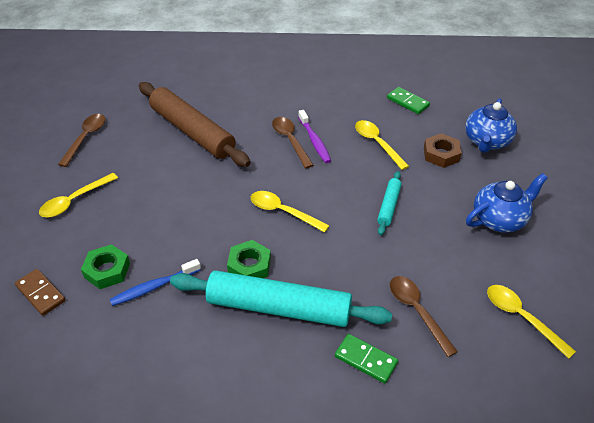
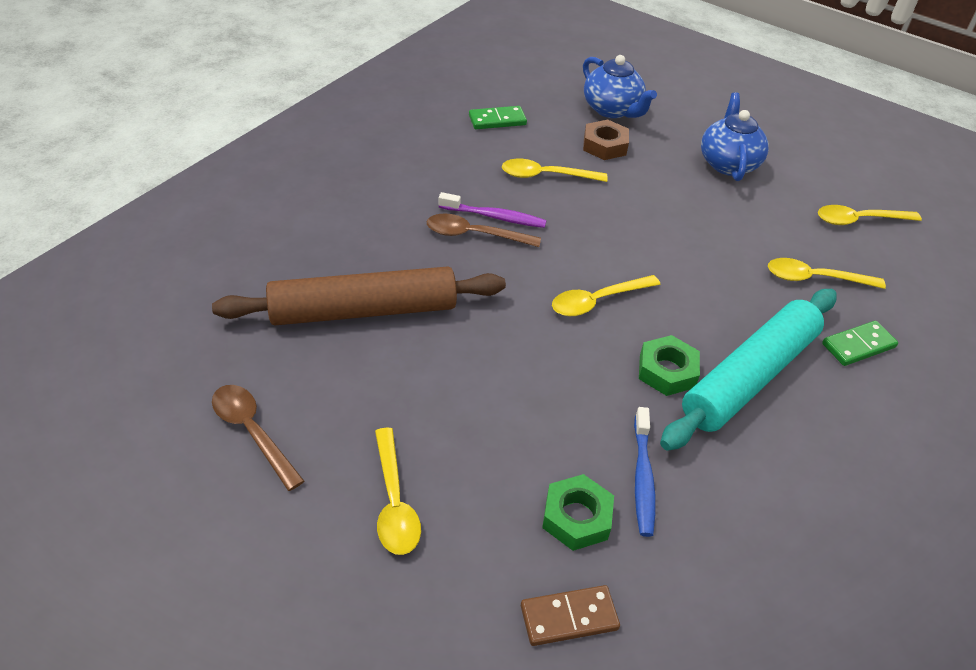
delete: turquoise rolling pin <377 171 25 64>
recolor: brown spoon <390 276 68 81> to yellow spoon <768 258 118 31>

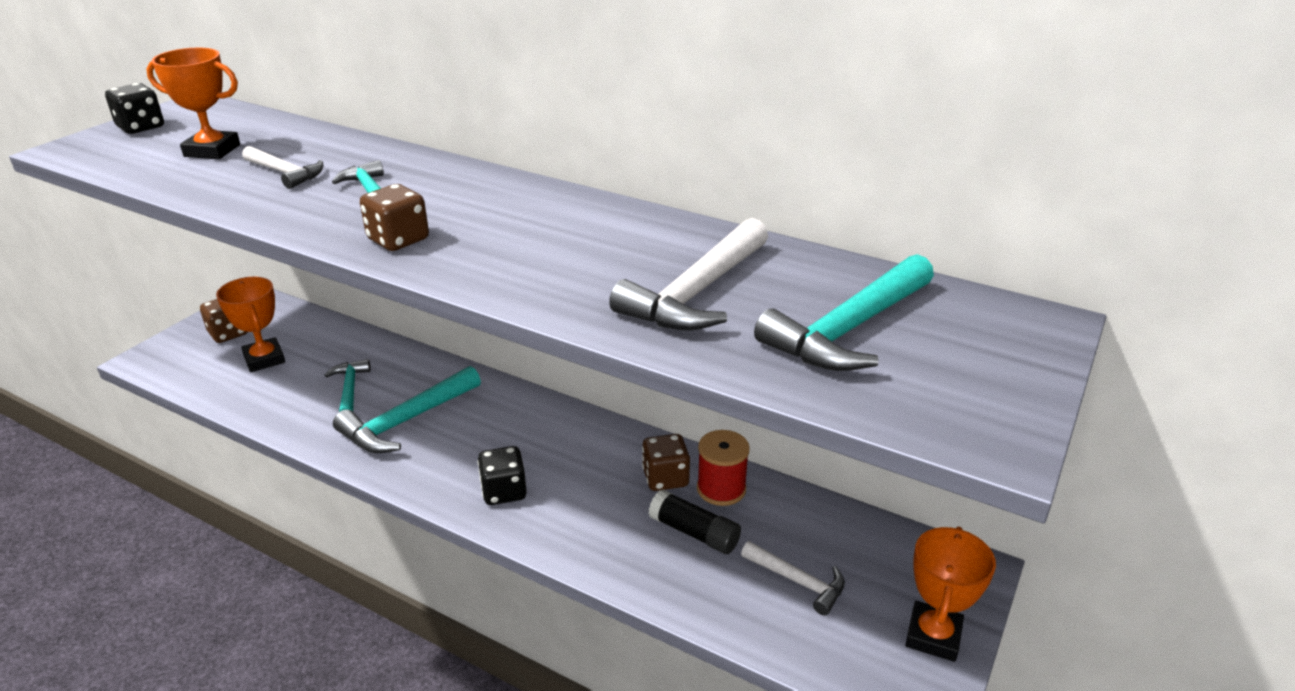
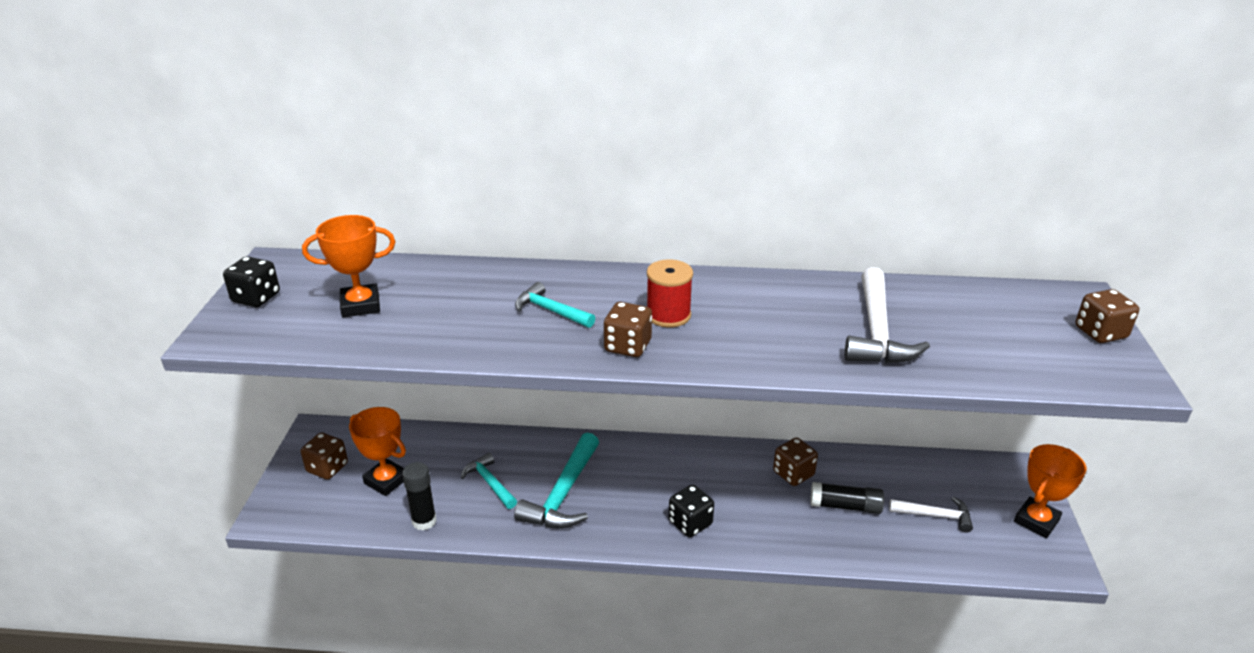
delete: white hammer <242 146 81 43>; turquoise hammer <754 254 180 117>
insert: brown dice <1076 289 63 54>; black glue stick <402 462 34 69>
move: red spool <697 430 53 76> to <647 259 46 68>
rotate: orange trophy <905 526 91 136> = <1014 444 72 94> 45 degrees clockwise

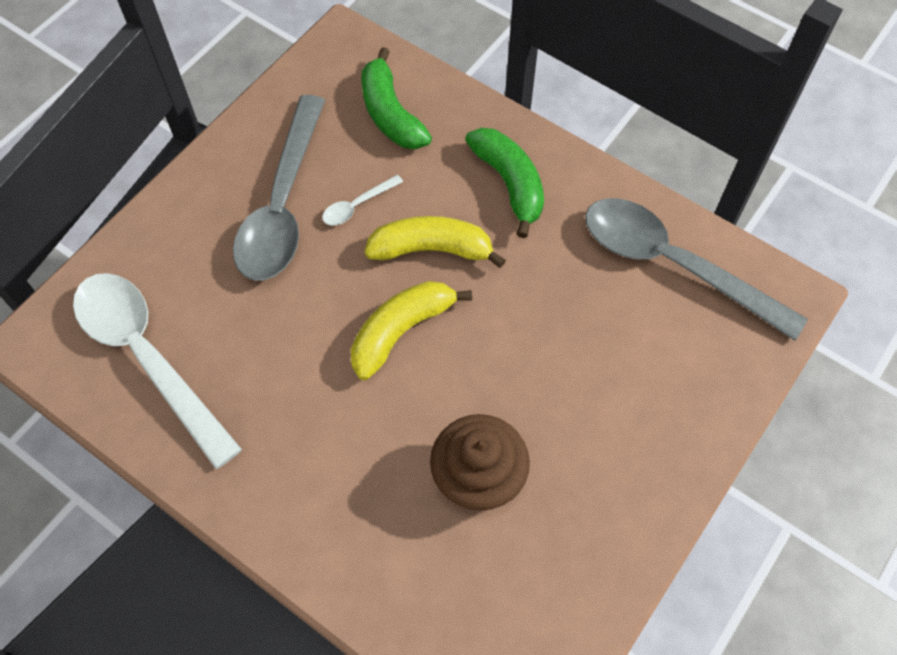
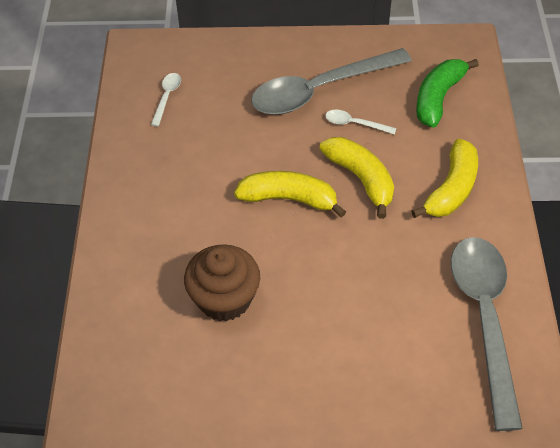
recolor: green banana <465 128 79 110> to yellow banana <412 139 66 79>
resize: white spoon <73 273 169 196> = <151 73 30 53> x0.40

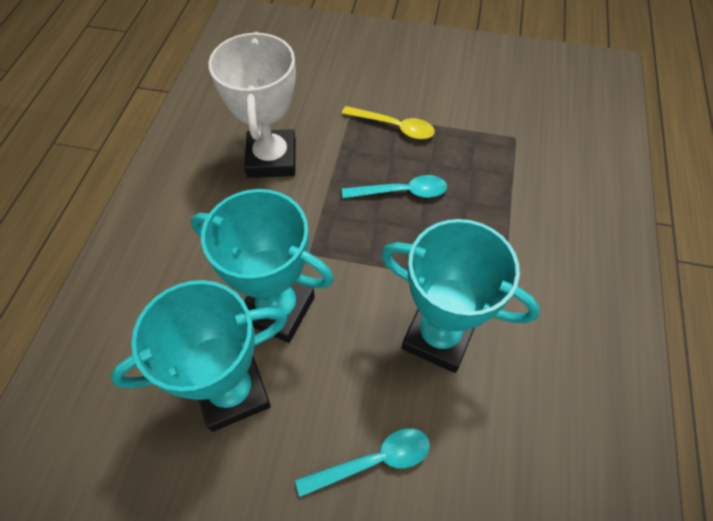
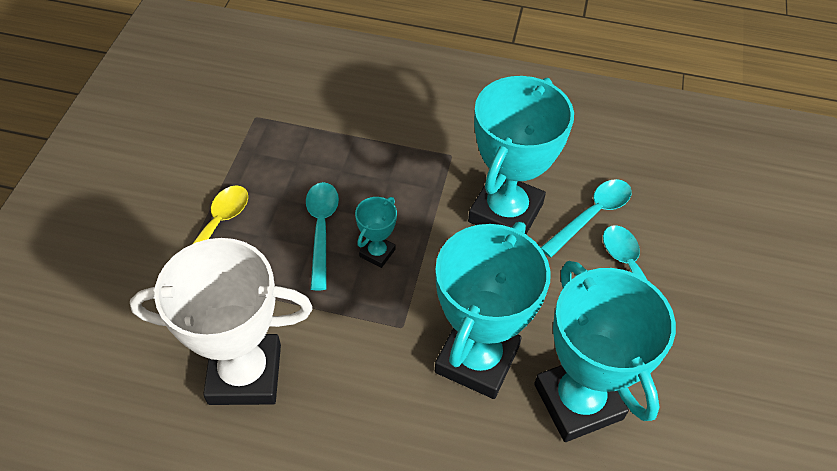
insert: turquoise spoon <540 179 92 78>; turquoise trophy <355 197 42 71>

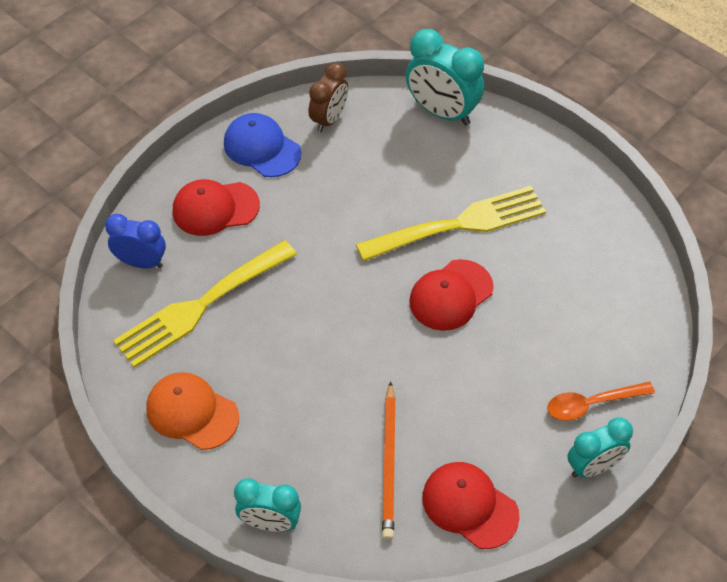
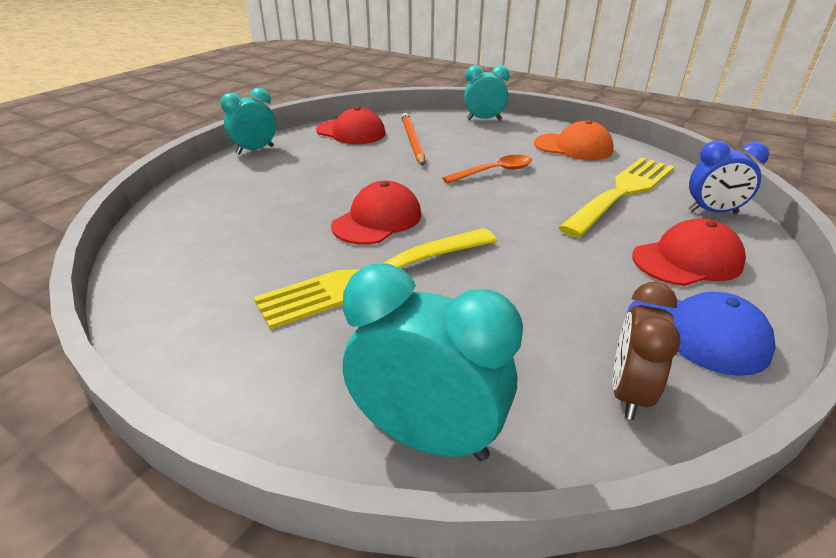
move: orange spoon <547 382 108 39> to <443 155 89 28>

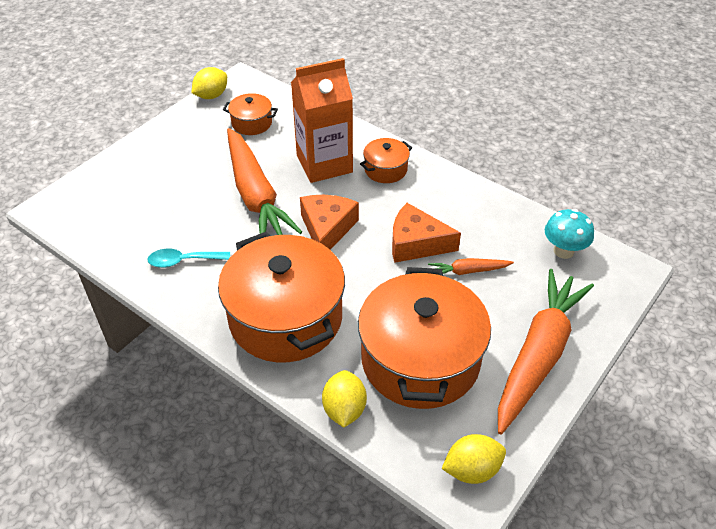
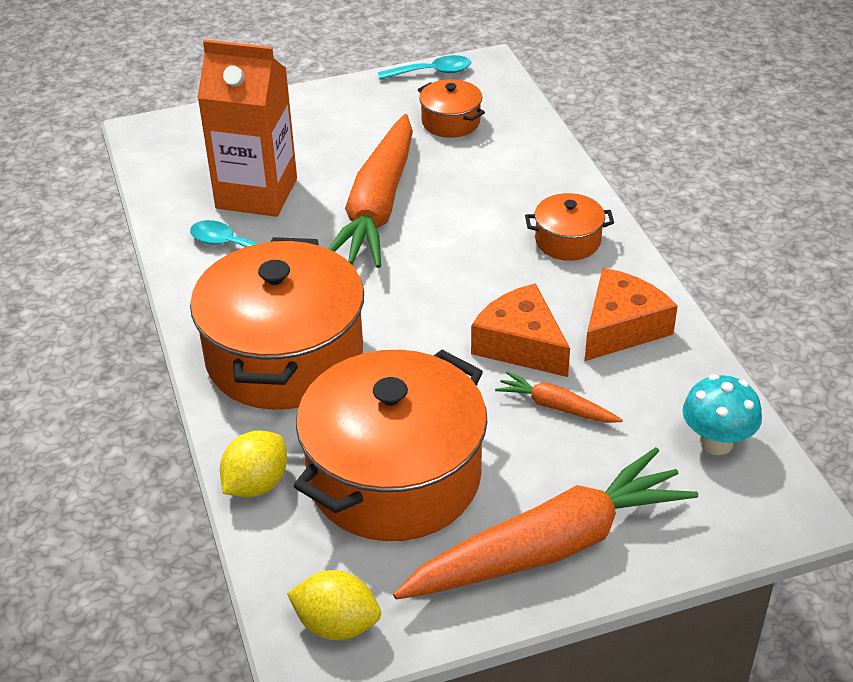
move: orange carton <291 58 62 125> to <197 39 100 178>; orange cheese <300 195 59 55> to <585 268 93 93>
replace: yellow lemon <192 67 35 32> to turquoise spoon <378 55 93 25>

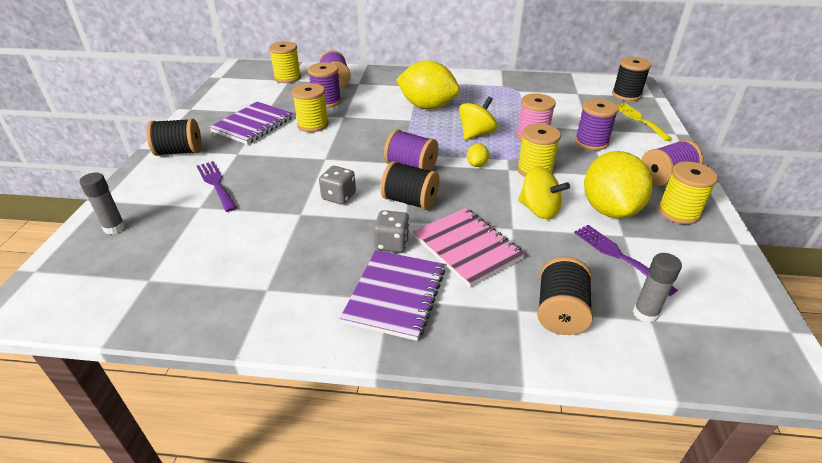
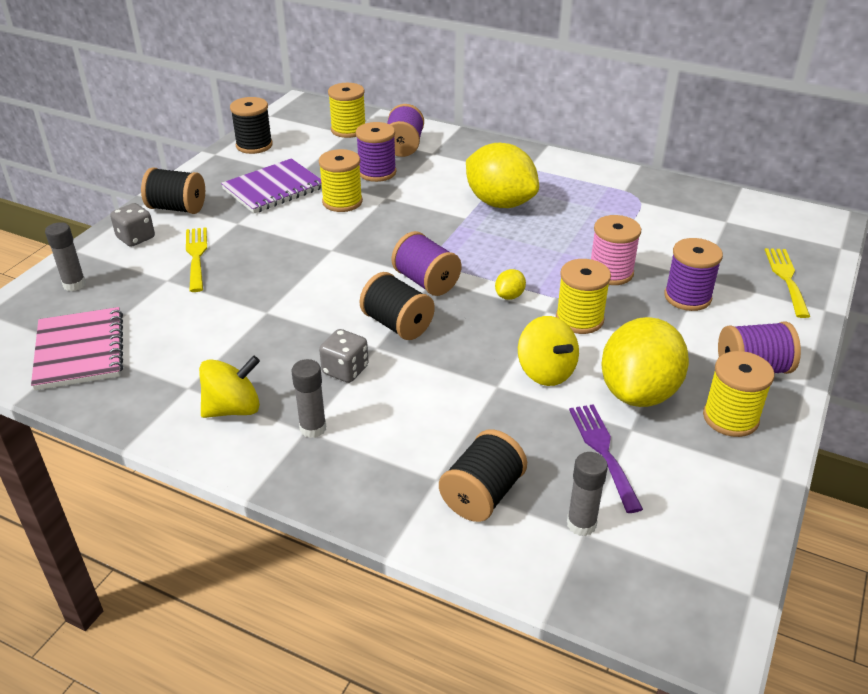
move: black spool <612 57 39 44> to <230 97 43 57>; yellow spinning top <459 97 39 43> to <199 356 61 62>; grey dice <319 166 37 39> to <110 203 45 44>; pink notebook <413 208 112 79> to <31 307 92 83>
replace: purple notebook <340 250 105 91> to grey glue stick <292 359 34 79>
recolor: purple fork <197 161 40 51> to yellow fork <186 227 21 65>

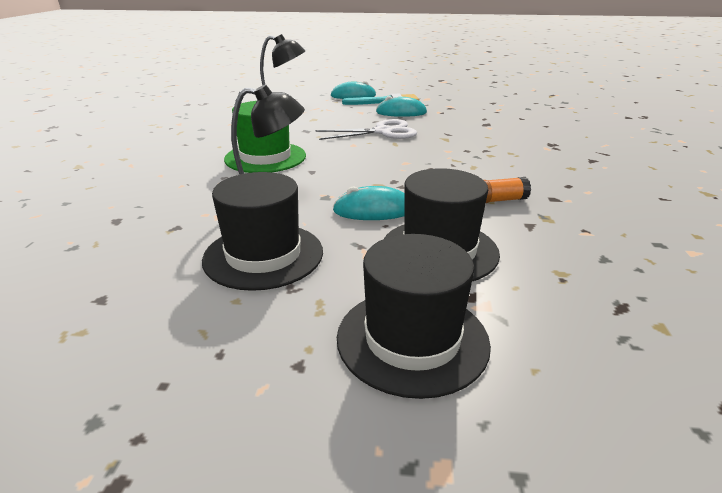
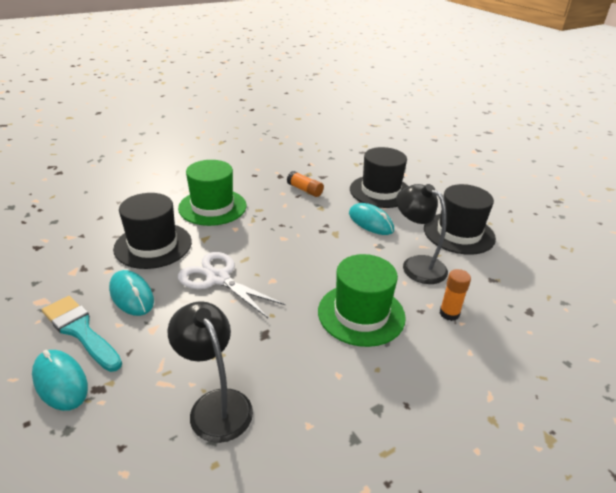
insert: green hat <178 160 68 66>; orange glue stick <440 269 31 52>
move: black hat <337 234 154 165> to <113 193 79 76>

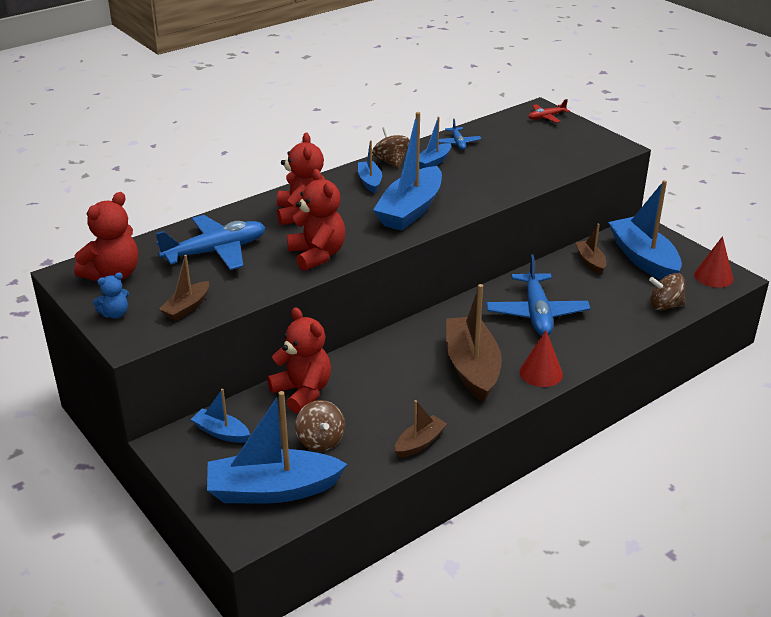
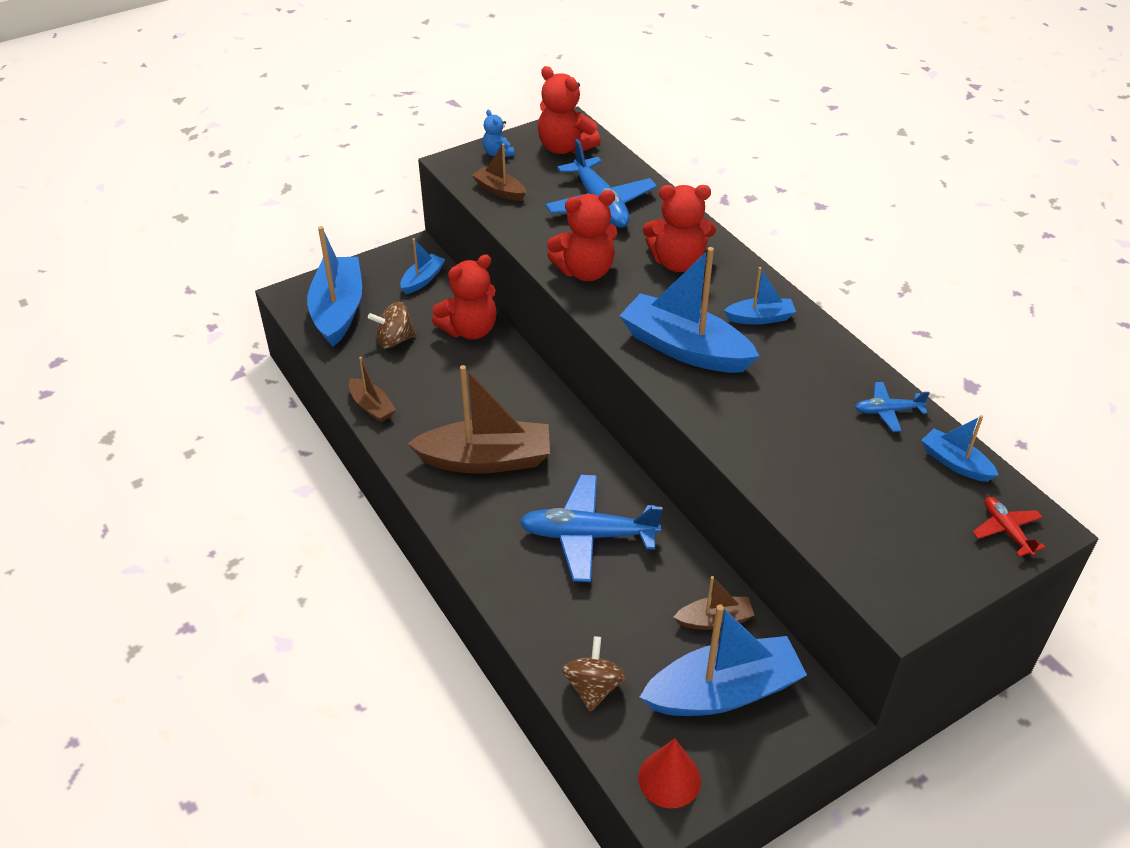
delete: brown spinning top <372 127 38 41>; red cone <520 330 43 57>
move: blue boat <419 117 32 52> to <921 415 77 67>

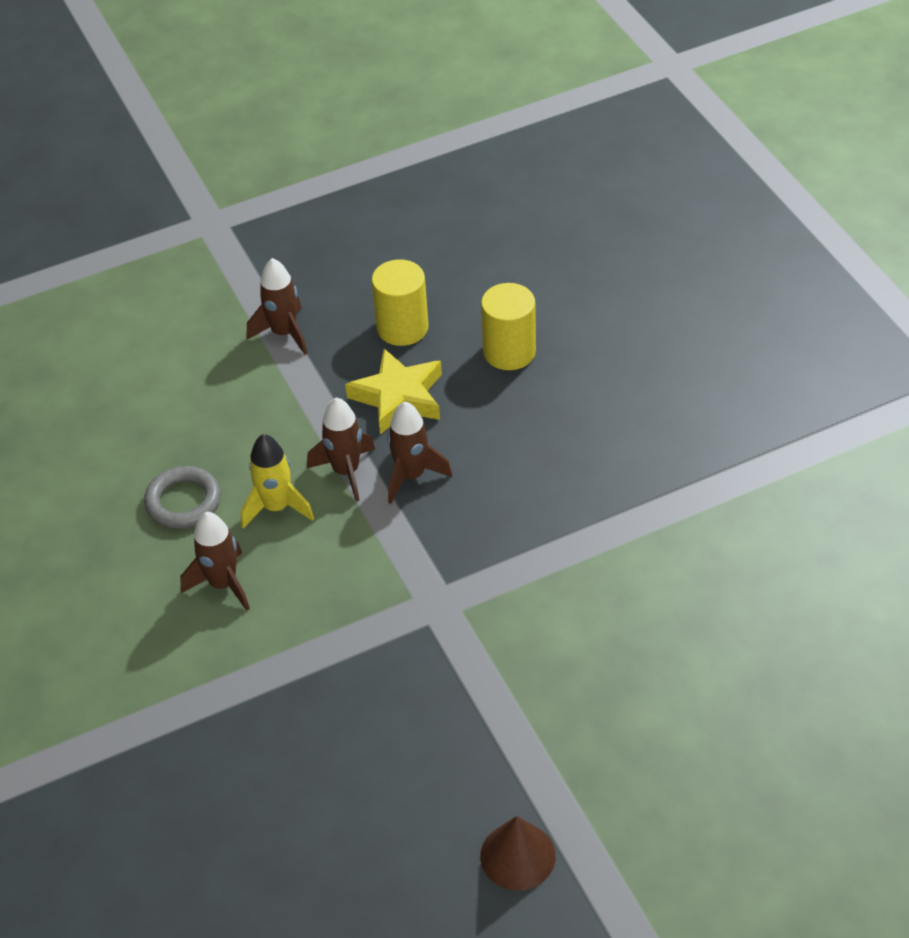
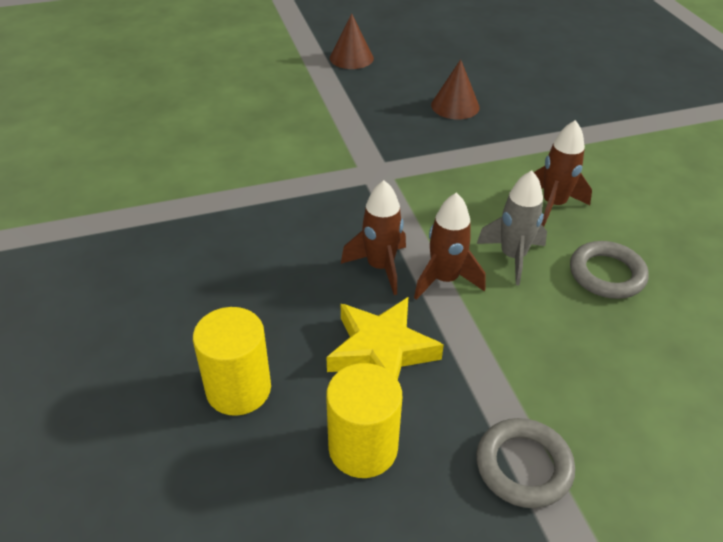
insert: brown cone <431 59 49 60>
replace: brown rocket <247 258 60 97> to grey ring <476 418 99 90>
recolor: yellow rocket <241 434 73 94> to grey rocket <477 170 70 115>

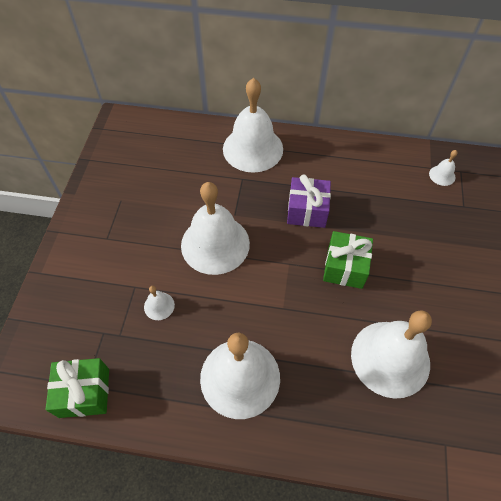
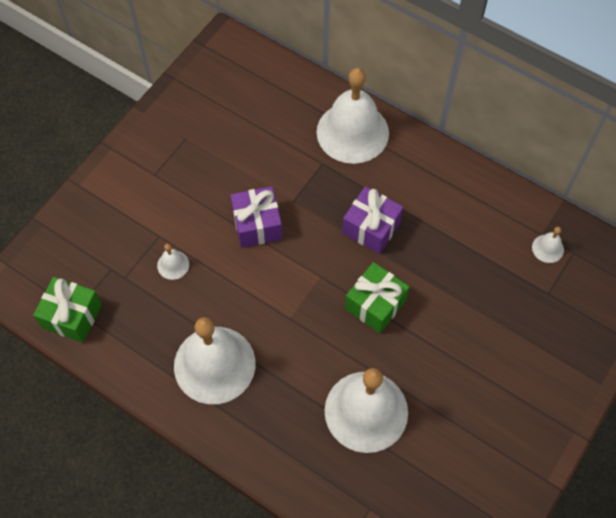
replace: white bell <181 182 69 93> to purple gift <230 186 52 62>

